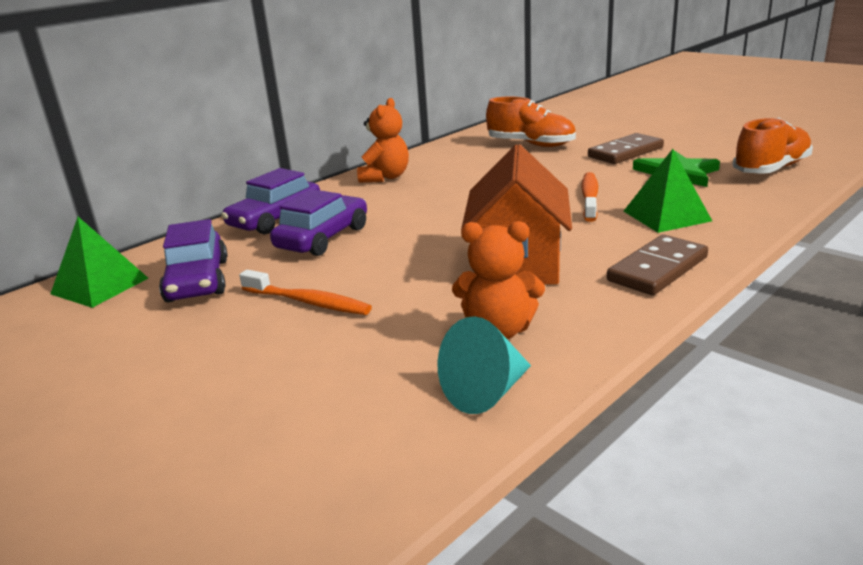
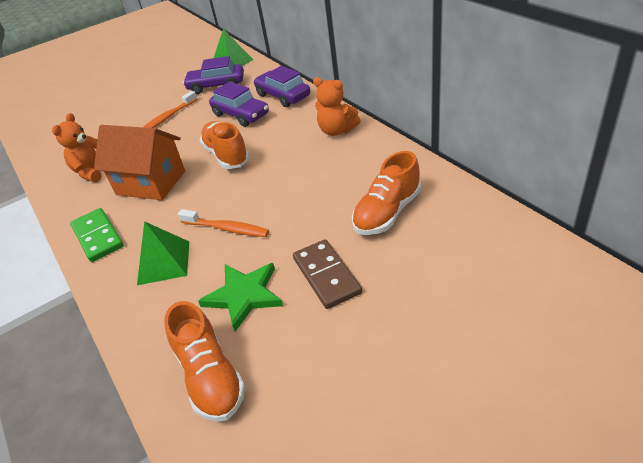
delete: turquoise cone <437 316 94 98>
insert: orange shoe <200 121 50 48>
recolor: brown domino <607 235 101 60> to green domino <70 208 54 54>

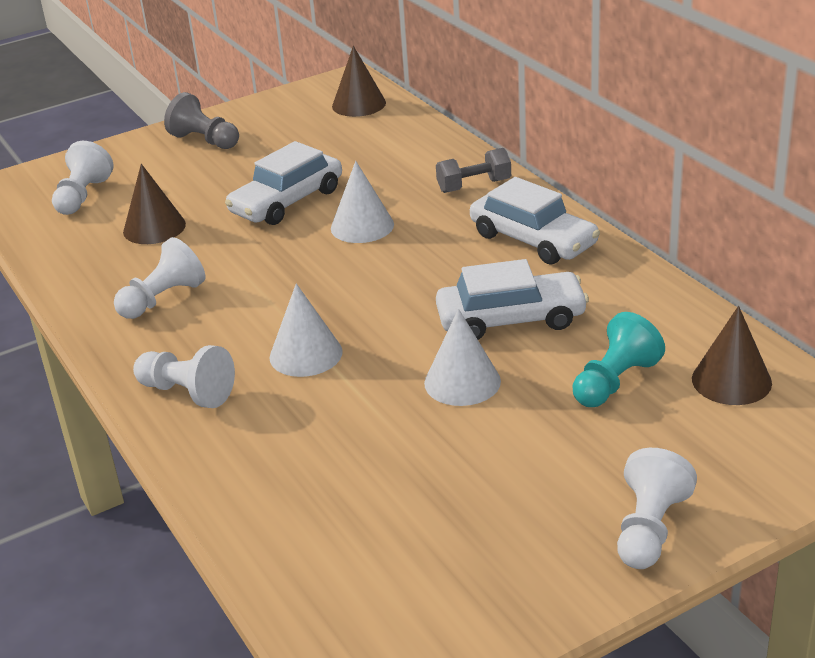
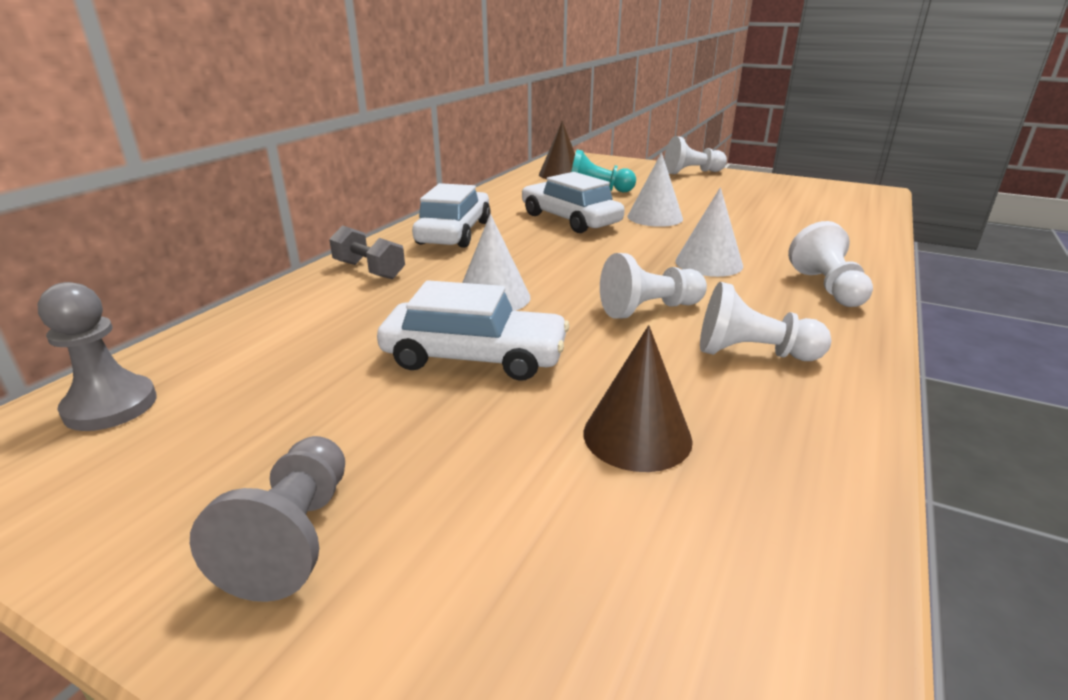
move: white pawn <52 141 62 74> to <600 253 107 65>
replace: brown cone <332 46 54 71> to grey pawn <37 282 120 149>

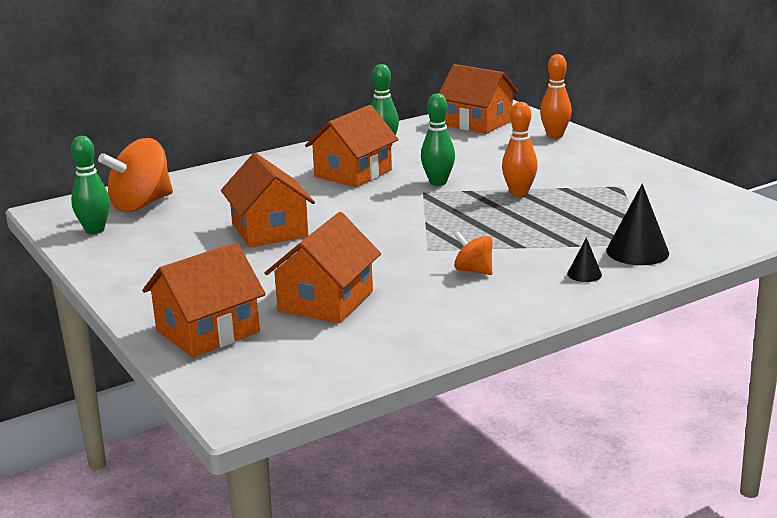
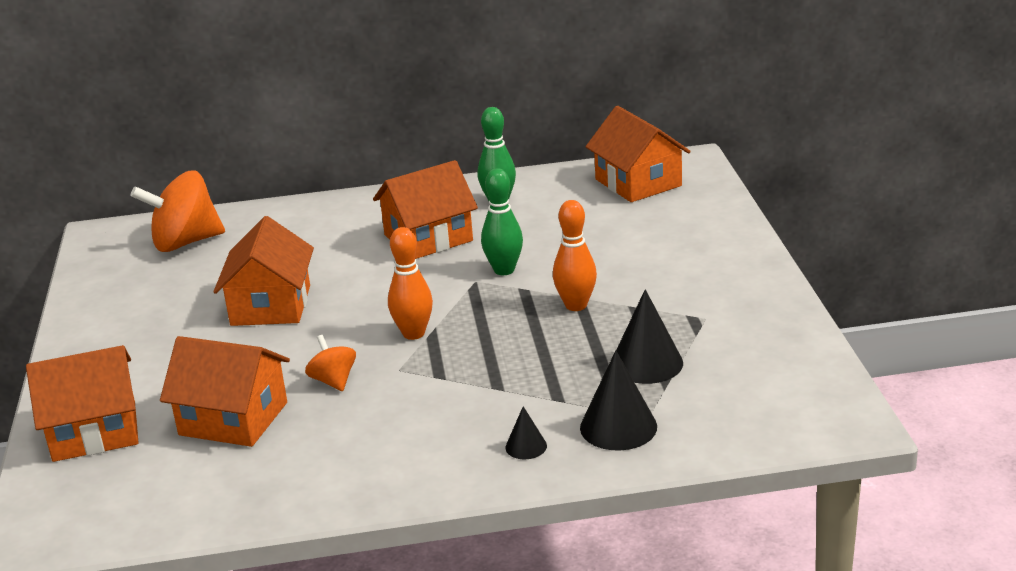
delete: green bowling pin <71 136 39 98>
insert: black cone <616 289 67 95>
move: orange bowling pin <540 54 32 85> to <388 227 45 113>; orange spinning top <454 231 39 44> to <305 335 51 56>
rotate: orange house <264 212 117 111> = <160 336 130 111> 60 degrees clockwise

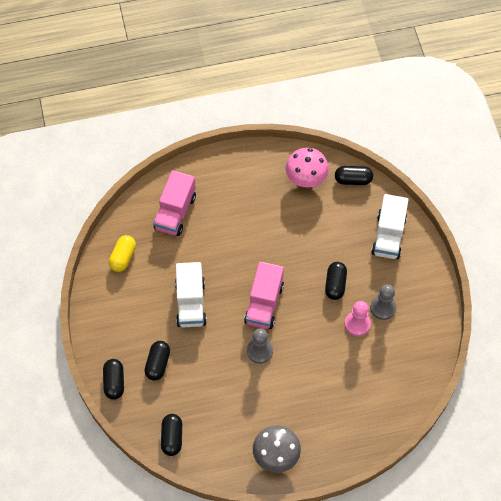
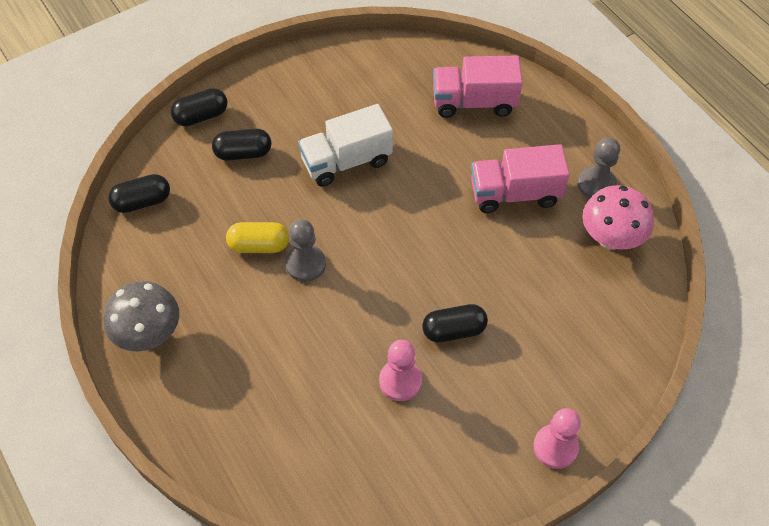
delete: black capsule <335 166 38 19>; white truck <371 194 38 65>
insert: pink pawn <533 408 48 61>
move: yellow capsule <109 235 27 37> to <226 222 63 31>; pink truck <244 262 40 67> to <471 144 99 69>; grey pawn <370 284 26 36> to <578 138 42 61>

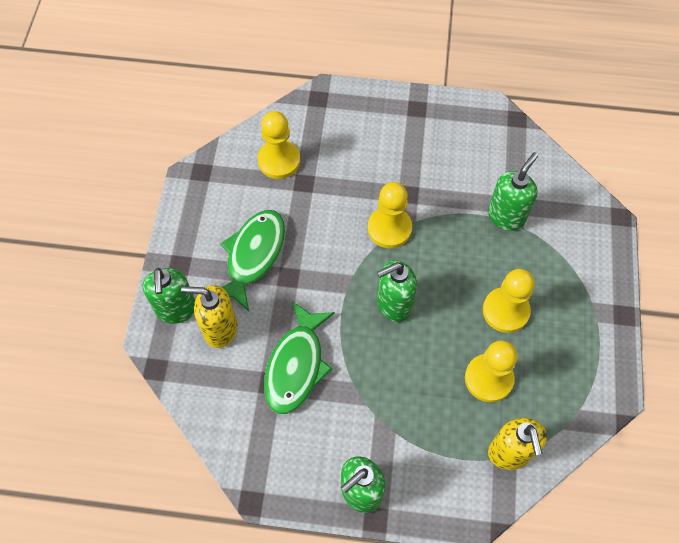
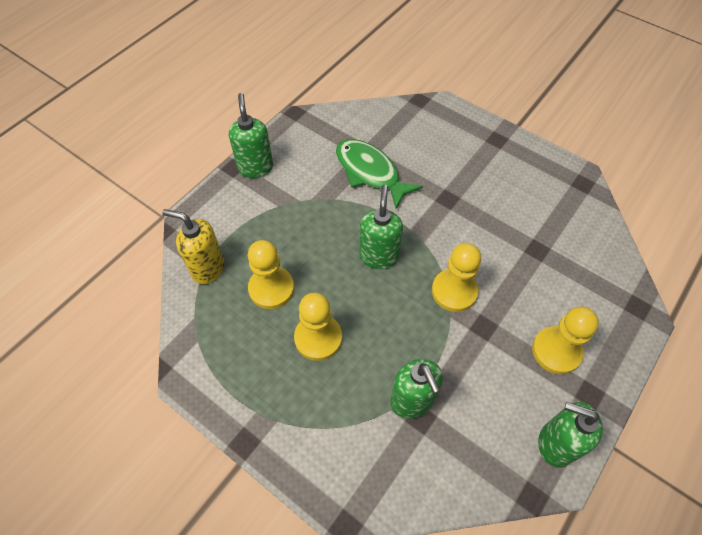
delete: green fish <220 210 65 101>; yellow soap dispenser <181 285 56 63>
move: yellow pawn <257 111 43 68> to <532 306 67 68>; green soap dispenser <142 268 53 56> to <538 402 65 66>

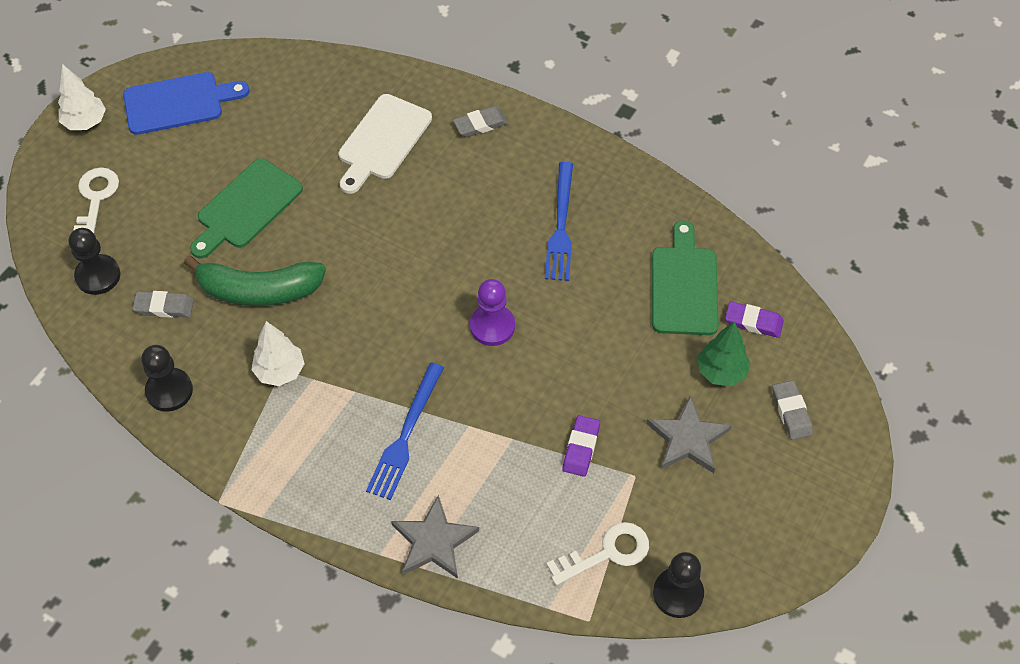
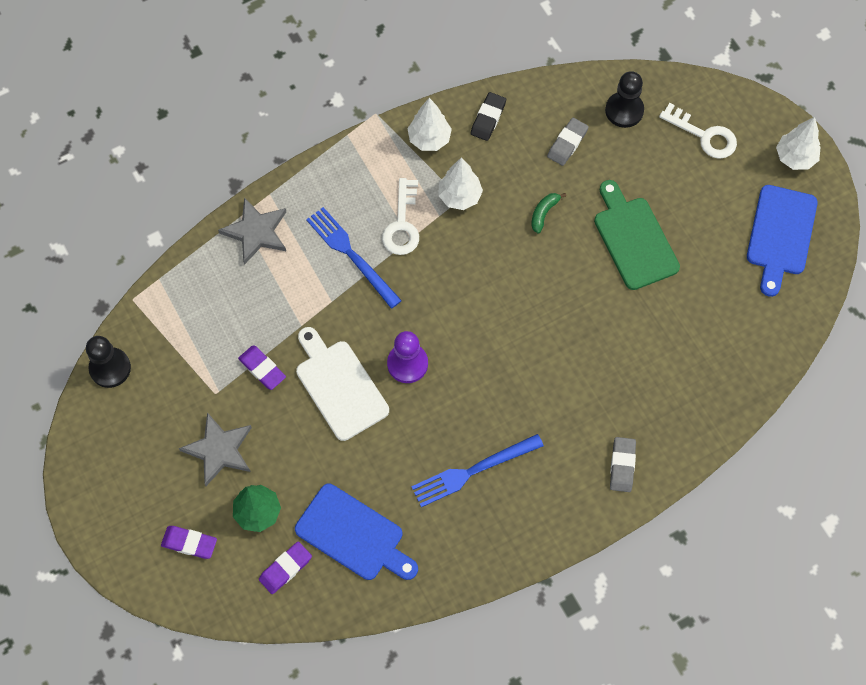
insert: white tree <408 98 44 53>
move: white cutting board <339 94 93 100> to <296 327 93 114>; white key <546 522 103 63> to <382 178 37 77>
replace: black pawn <141 345 52 67> to black eraser <470 92 36 49>
recolor: green cutting board <652 220 67 115> to blue cutting board <295 484 123 96>; grey eraser <772 380 41 60> to purple eraser <161 526 56 33>
rotate: blue fork <545 162 28 119> = <411 434 133 73> 60 degrees counterclockwise
resize: green banana <184 256 142 50> = <531 193 35 41> x0.42

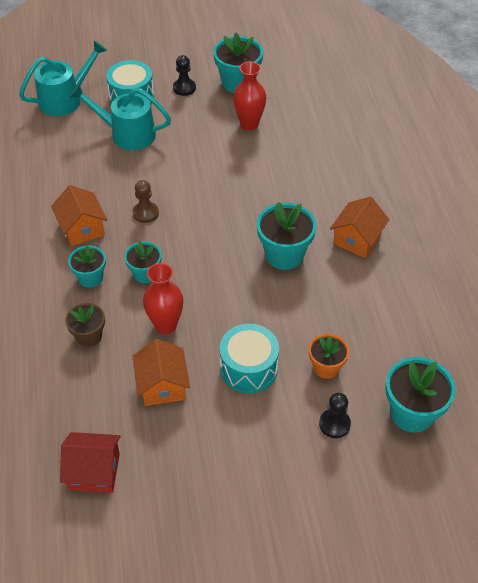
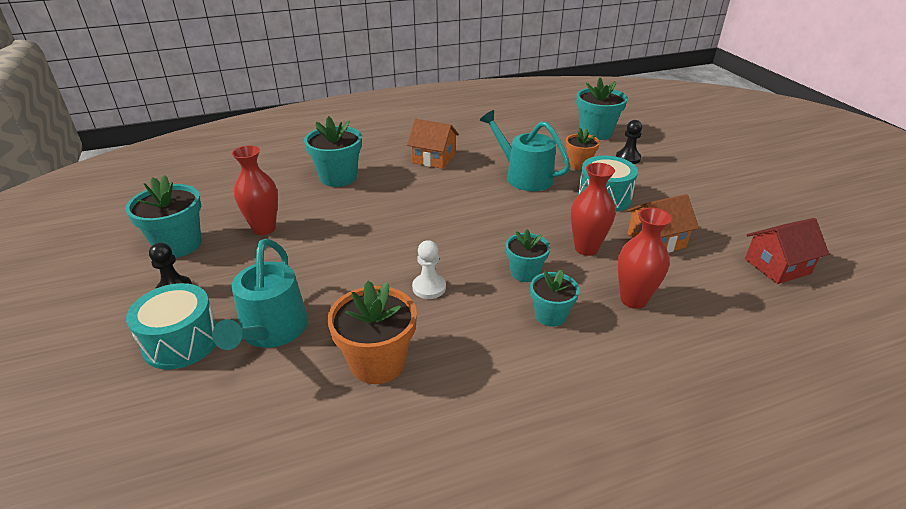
delete: orange house <51 185 56 61>
insert: orange flower pot <327 281 90 103>
move: turquoise watering can <19 40 88 76> to <480 110 91 81>; turquoise flower pot <257 202 59 68> to <304 116 58 71>
replace: brown flower pot <65 303 40 44> to red vase <618 208 54 101>
recolor: brown pawn <132 180 27 43> to white pawn <412 240 34 59>
rotate: red house <60 432 61 61> = <745 218 84 66> 75 degrees clockwise

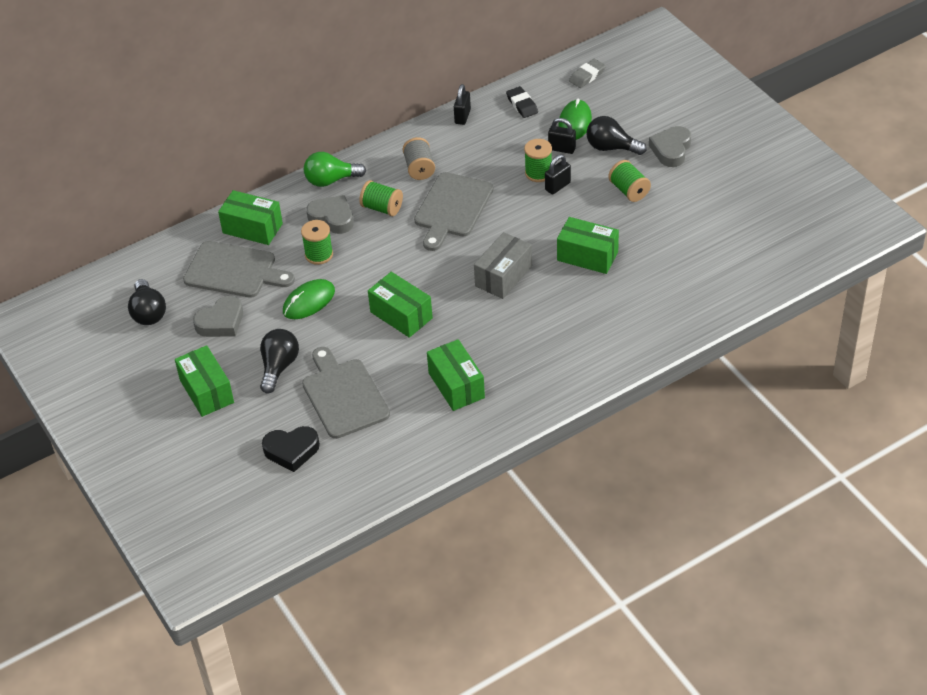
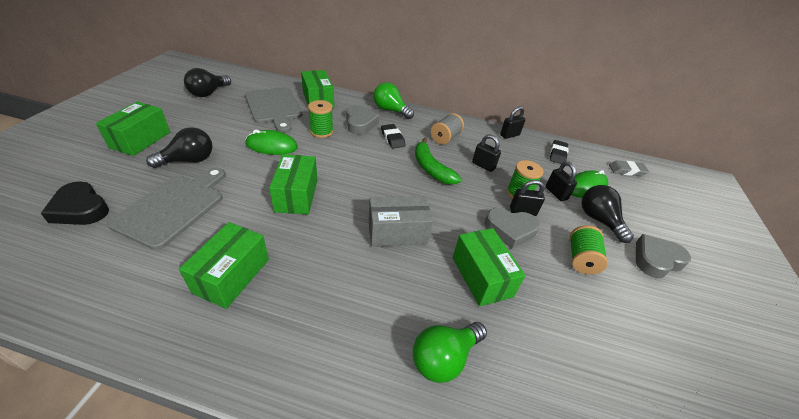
insert: black padlock <472 134 29 38>; green light bulb <413 322 74 61>
move: grey heart <193 296 50 41> to <484 208 56 41>
replace: grey cutting board <414 172 79 79> to green banana <415 138 47 47>; green spool <359 180 44 36> to black eraser <381 124 24 24>

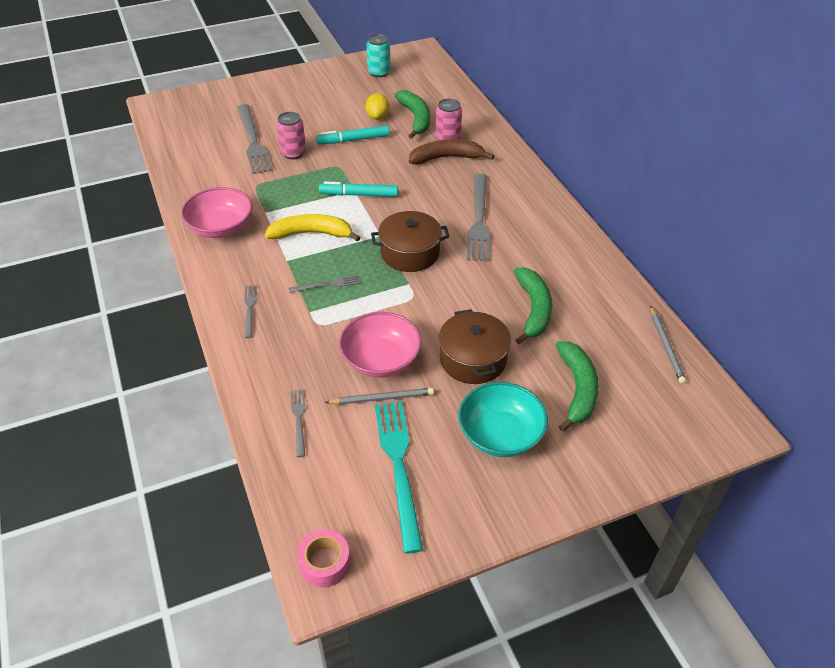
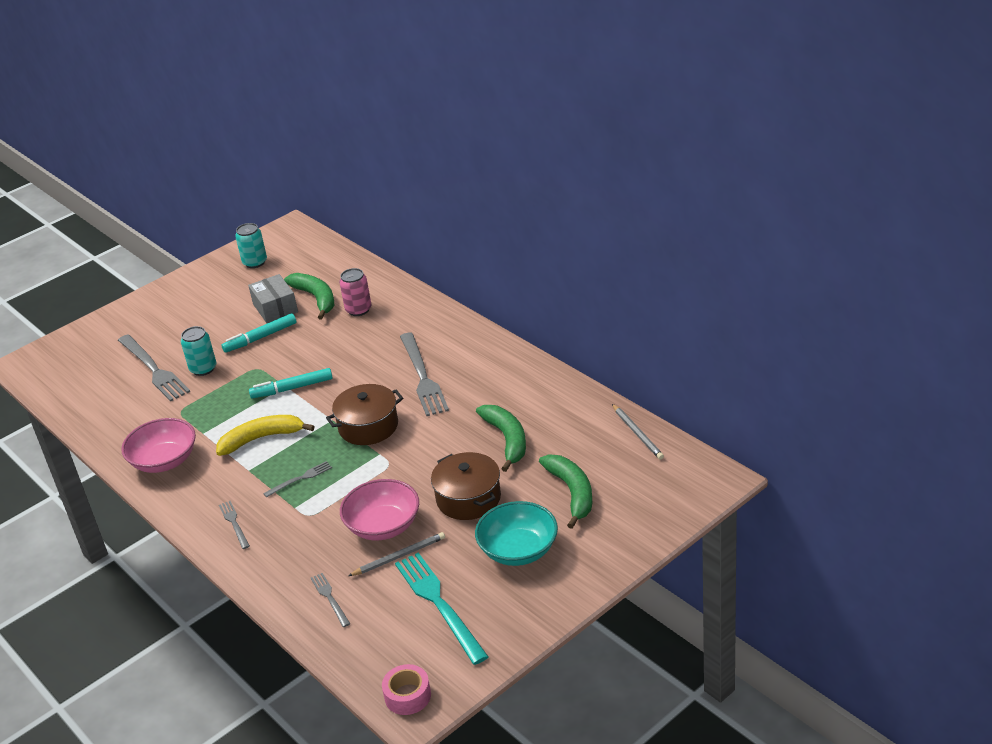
delete: brown banana <409 139 85 25>
replace: yellow lemon <365 93 25 27> to grey box <248 274 50 49>
recolor: pink can <276 112 30 47> to turquoise can <181 326 35 50>

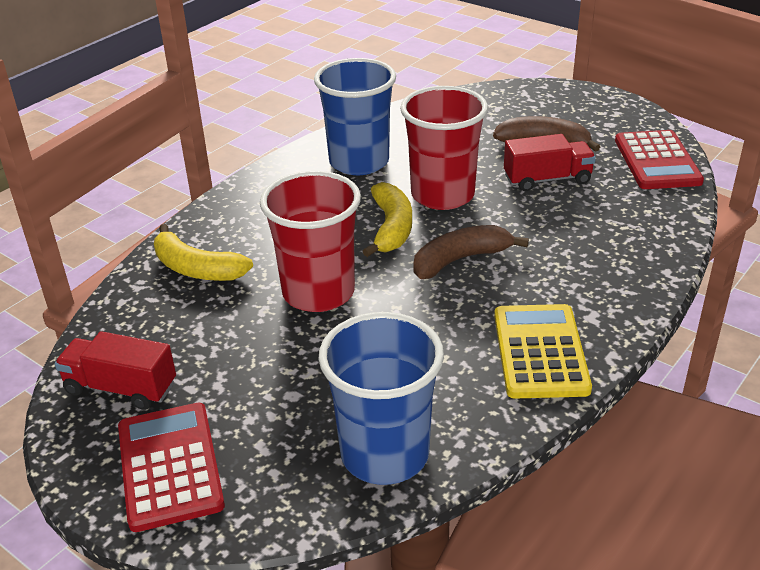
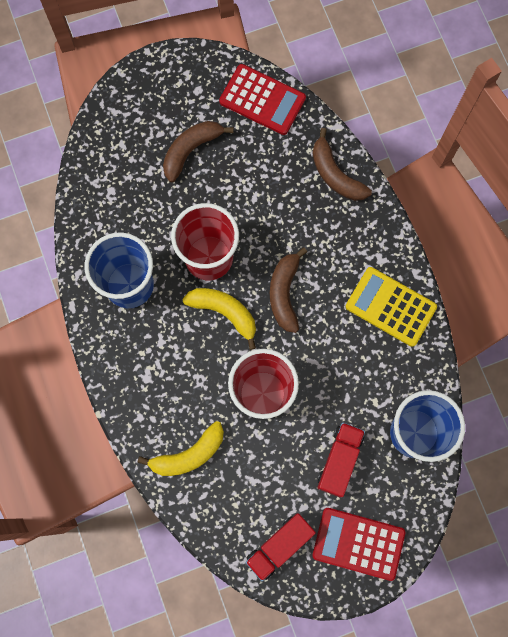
insert: brown banana <312 128 60 73>
move: red truck <504 134 92 57> to <317 422 48 75>

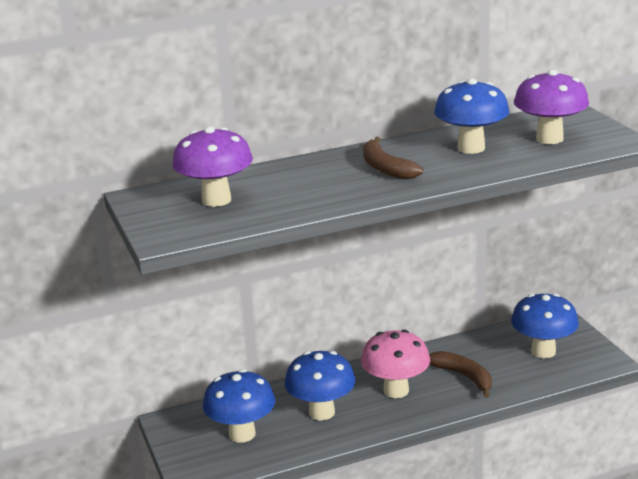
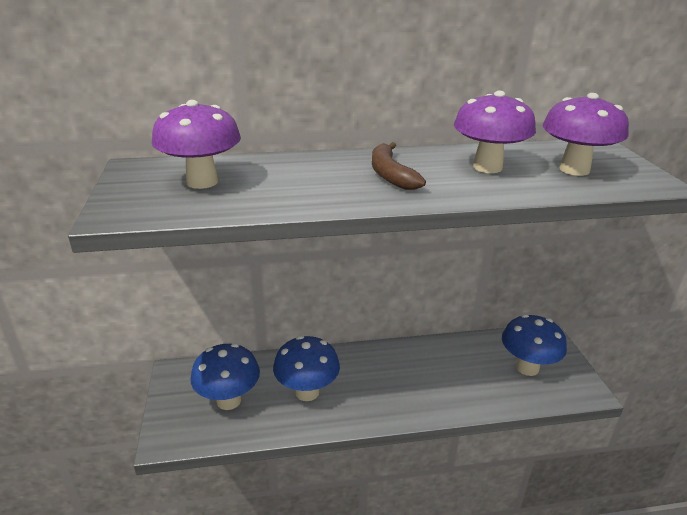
delete: pink mushroom <361 329 69 69>; brown banana <429 351 63 47>
recolor: blue mushroom <434 79 75 75> to purple mushroom <454 91 82 82>

